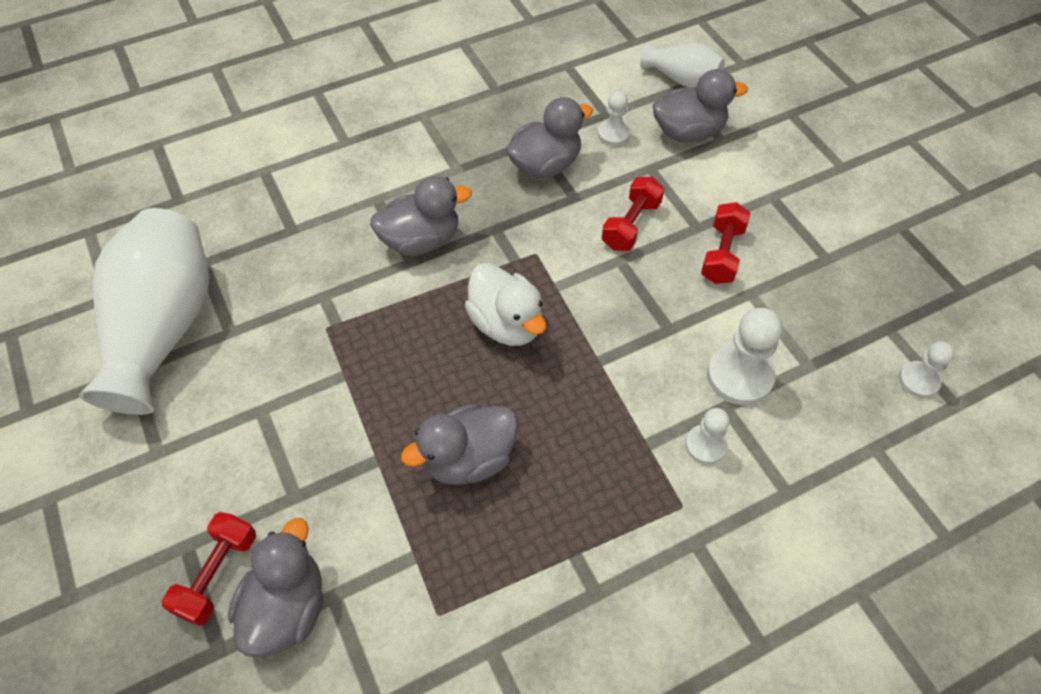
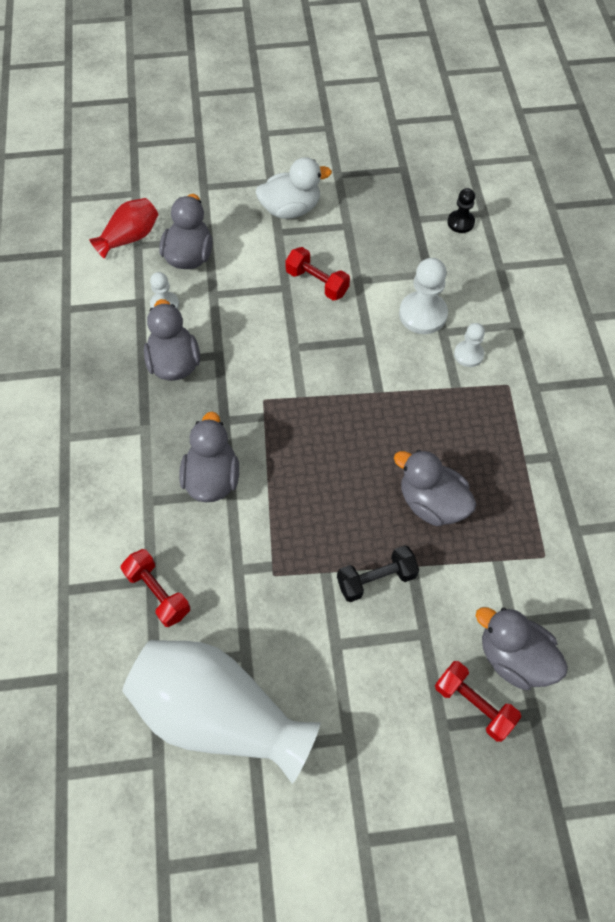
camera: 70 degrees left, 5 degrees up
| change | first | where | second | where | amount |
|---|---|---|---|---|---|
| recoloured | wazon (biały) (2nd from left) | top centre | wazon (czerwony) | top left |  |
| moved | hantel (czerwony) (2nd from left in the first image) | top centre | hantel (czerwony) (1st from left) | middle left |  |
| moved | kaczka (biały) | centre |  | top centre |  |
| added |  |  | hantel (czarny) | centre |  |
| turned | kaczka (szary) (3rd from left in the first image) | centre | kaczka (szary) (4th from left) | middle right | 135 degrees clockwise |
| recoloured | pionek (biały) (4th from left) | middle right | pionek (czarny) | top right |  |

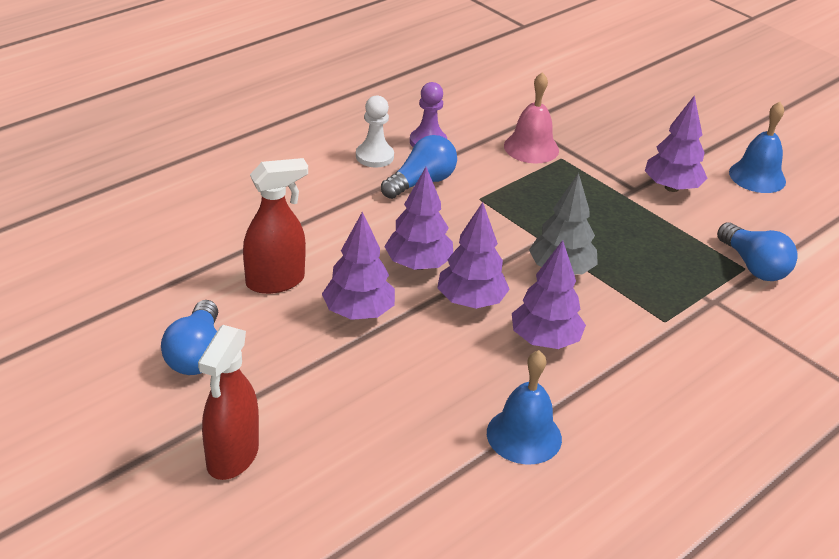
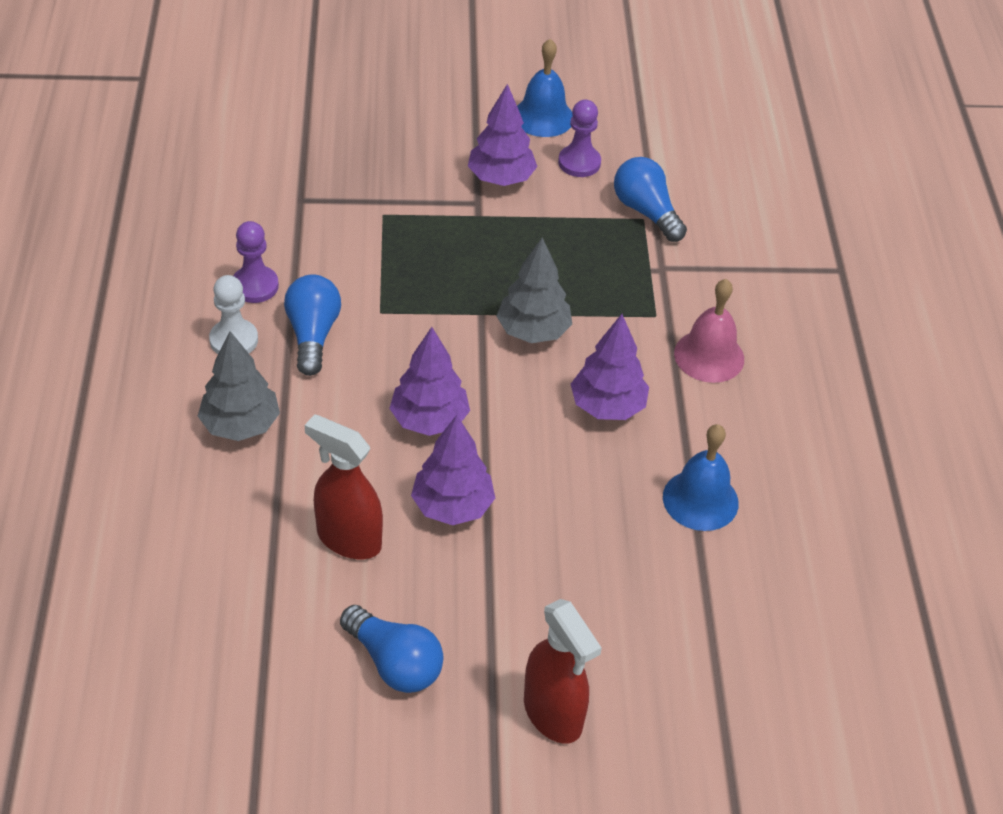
camera: 50 degrees left, 10 degrees up
| change | first | where | second | where | amount |
|---|---|---|---|---|---|
| added |  |  | drzewko (szary) (1st from left) | middle left |  |
| turned | spryskiwacz (czerwony) (2nd from left in the first image) | middle left | spryskiwacz (czerwony) (1st from left) | centre | 75 degrees counterclockwise |
| added |  |  | pionek (fioletowy) (2nd from left) | top centre |  |
| turned | żarówka (niebieski) (3rd from left) | middle right |  | top centre | 135 degrees counterclockwise |
| moved | dzwonek (różowy) | top centre |  | middle right |  |
| removed | drzewko (fioletowy) (3rd from left) | centre |  |  |  |

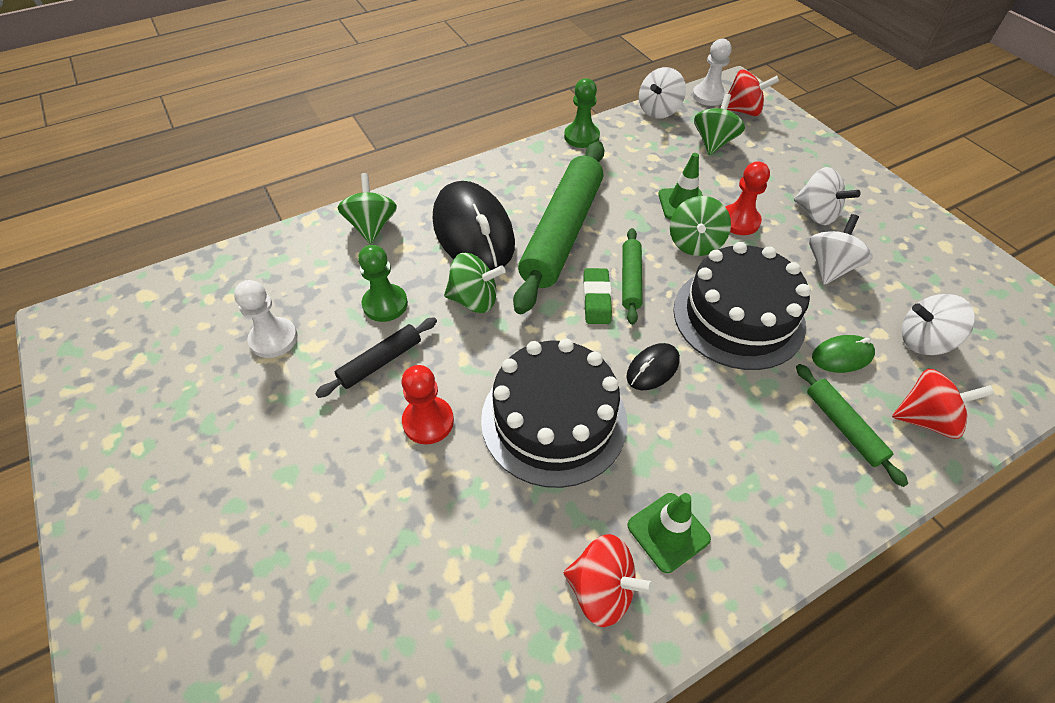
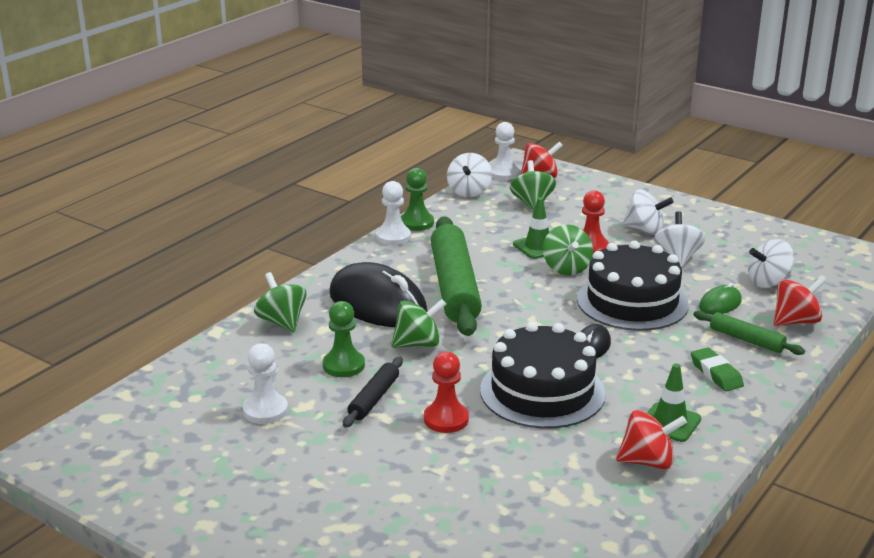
camera: 25 degrees left, 25 degrees down
| change | first | where | second | where | amount |
|---|---|---|---|---|---|
| added |  |  | pionek (biały) (2nd from left) | centre |  |
| moved | gumka do mazania (zielony) | centre |  | middle right |  |
| removed | wałek do ciasta (zielony) (2nd from left) | centre |  |  |  |

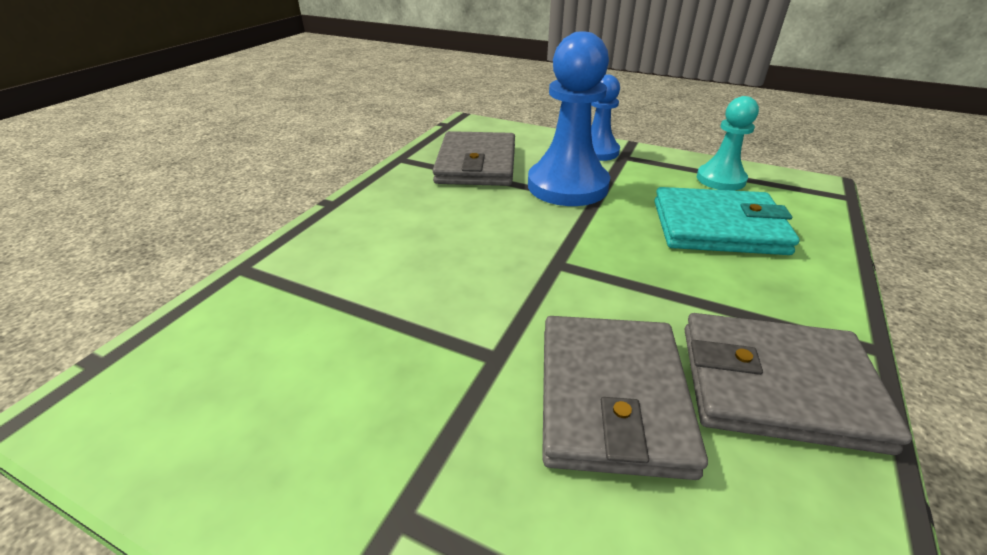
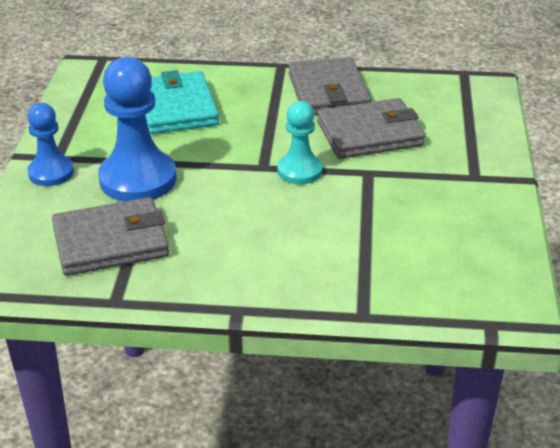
camera: 110 degrees left, 0 degrees up
| change | first | where | second | where | amount |
|---|---|---|---|---|---|
| moved | pionek (turkusowy) | top right |  | top centre |  |

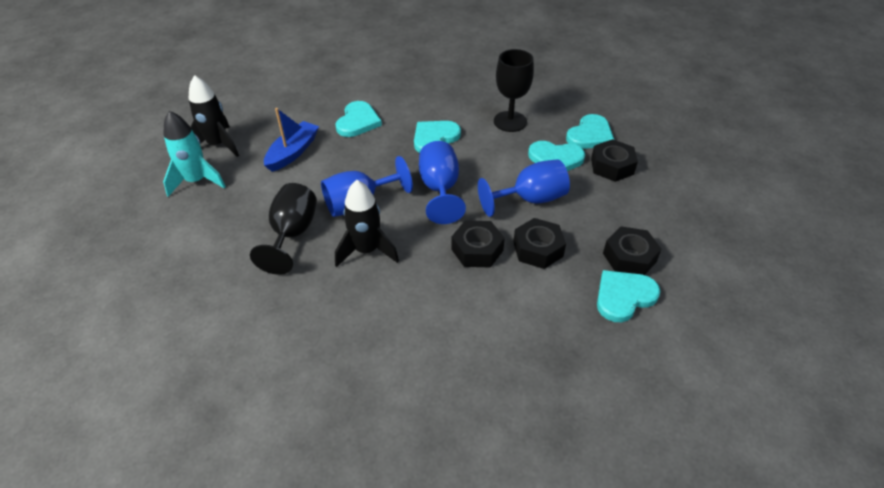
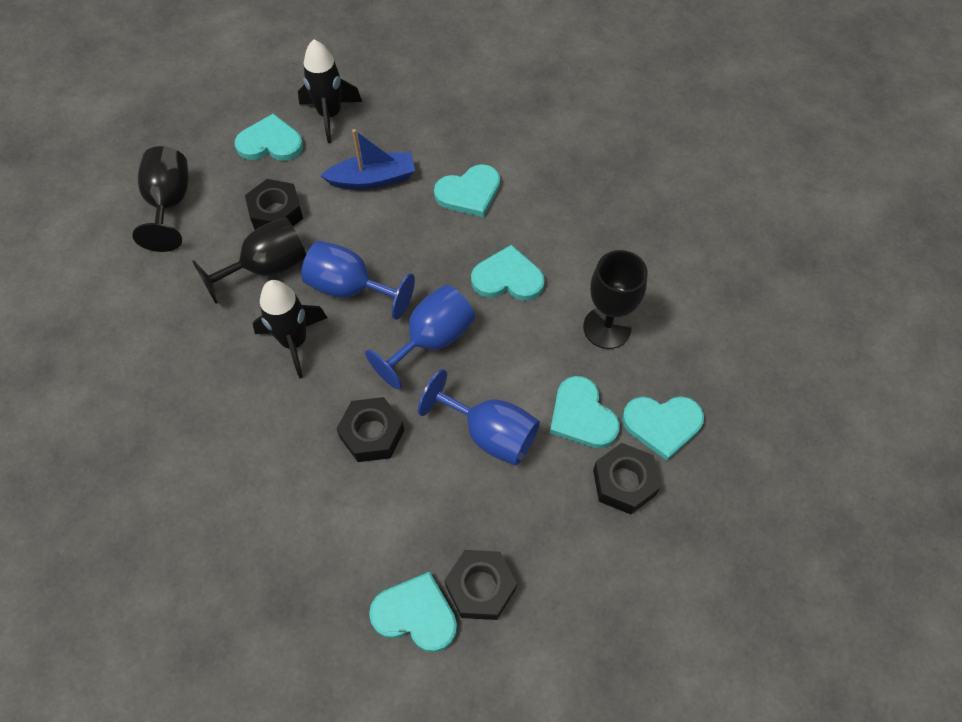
camera: 50 degrees right, 15 degrees up
| change | first | where | second | where | amount |
|---|---|---|---|---|---|
| added |  |  | kielich (czarny) (1st from left) | top left |  |
| replaced | rakieta (turkusowy) | top left | serce (turkusowy) (1st from left) | top left |  |
| moved | nakrętka (czarny) (2nd from left in the first image) | centre | nakrętka (czarny) (1st from left) | top left |  |

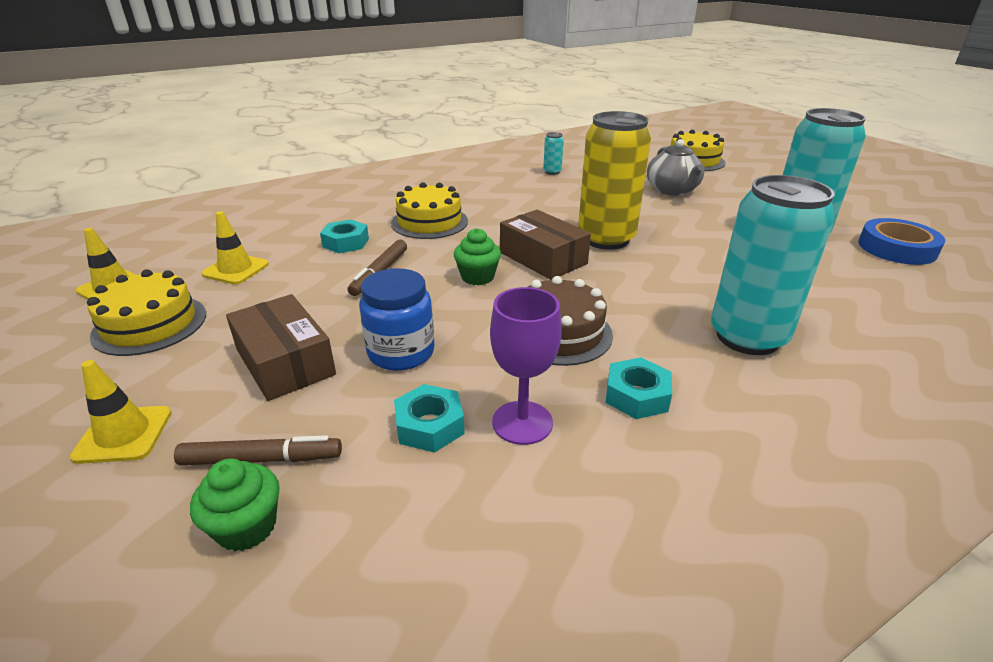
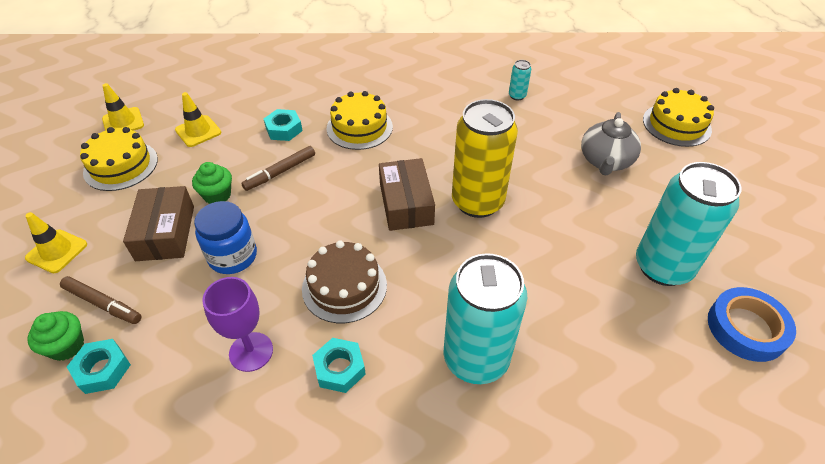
camera: 30 degrees right, 15 degrees up
| change | first | where | second | where | amount |
|---|---|---|---|---|---|
| moved | nakrętka (turkusowy) (2nd from left in the first image) | centre | nakrętka (turkusowy) (1st from left) | bottom left |  |
| moved | muffinka (zielony) (2nd from left) | centre |  | middle left |  |

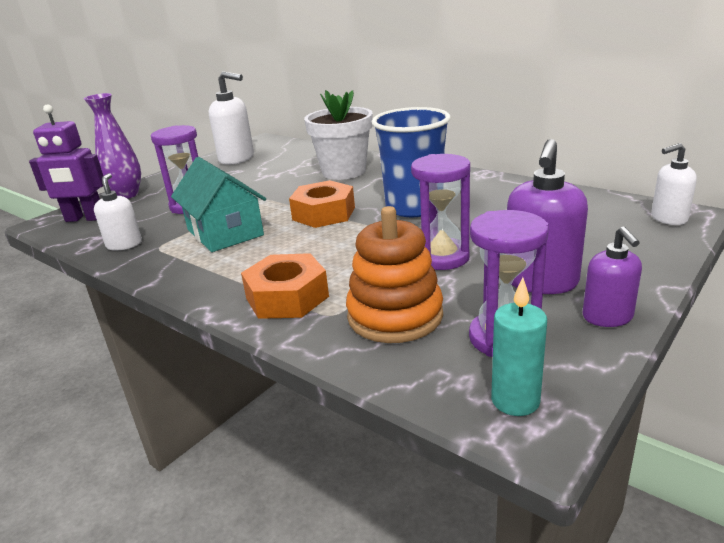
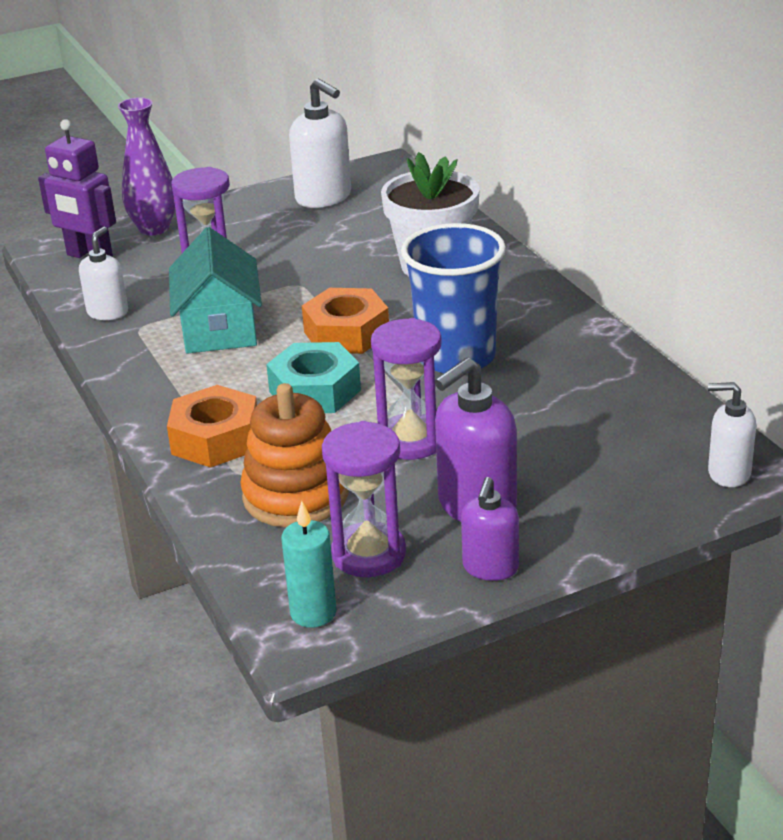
camera: 25 degrees right, 5 degrees up
| change | first | where | second | where | amount |
|---|---|---|---|---|---|
| added |  |  | nakrętka (turkusowy) | centre |  |

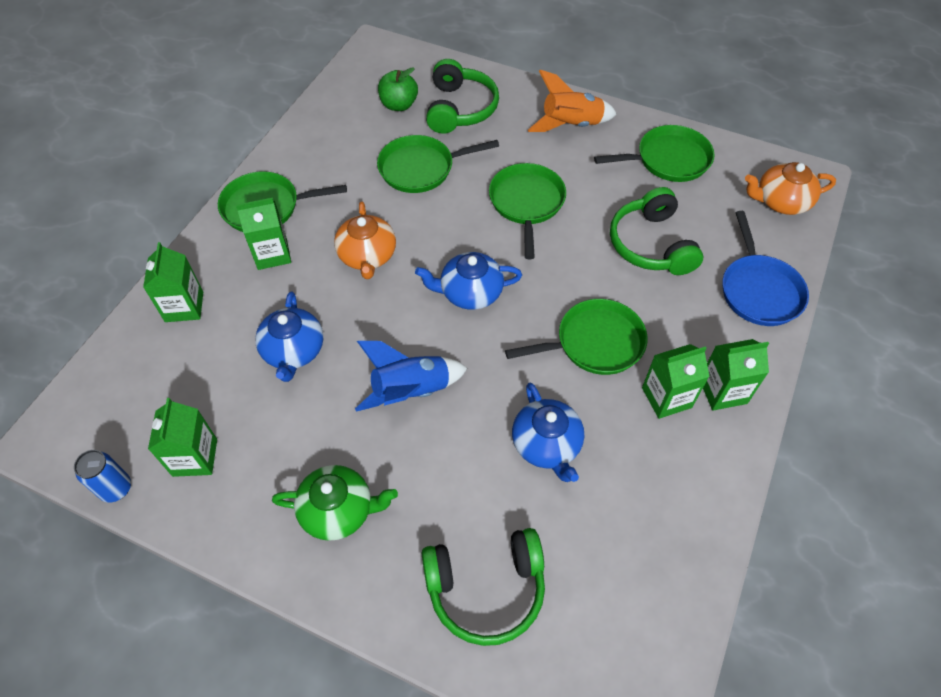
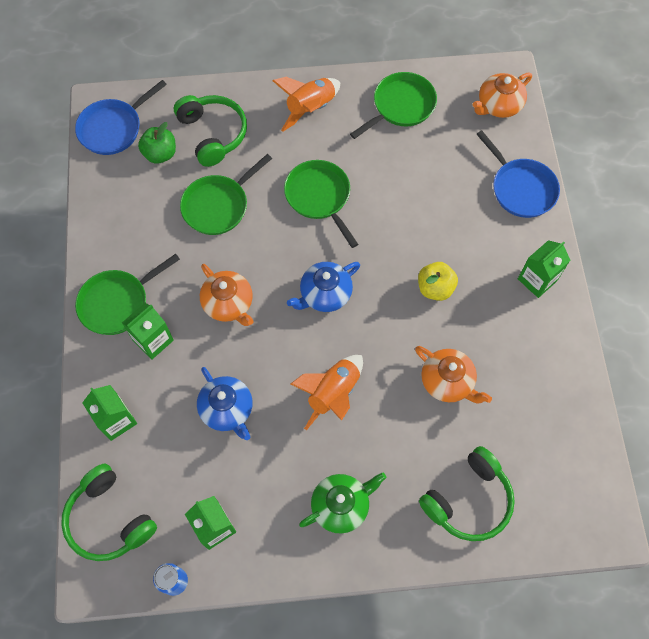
camera: 30 degrees left, 10 degrees up
| change | first | where | second | where | amount |
|---|---|---|---|---|---|
| moved | słuchawki (zielony) (3rd from left in the first image) | top right | słuchawki (zielony) (1st from left) | bottom left |  |
| added |  |  | patelnia (niebieski) (1st from left) | top left |  |
| recoloured | rakieta (niebieski) | centre | rakieta (pomarańczowy) (2nd from left) | centre |  |
| recoloured | imbryk (niebieski) (3rd from left) | centre | imbryk (pomarańczowy) (2nd from left) | middle right |  |
| replaced | patelnia (zielony) (4th from left) | centre | jabłko (żółty) | middle right |  |
| removed | karton mleka (zielony) (4th from left) | middle right |  |  |  |

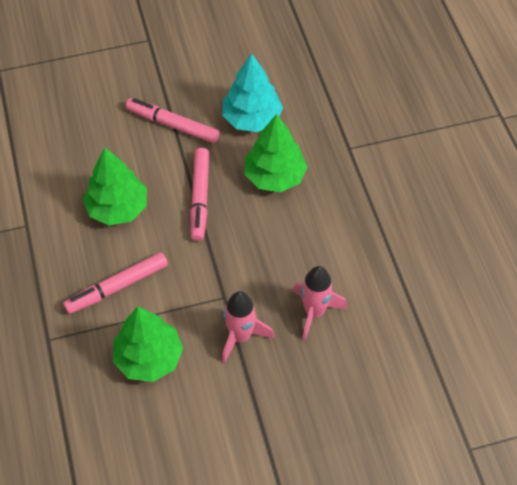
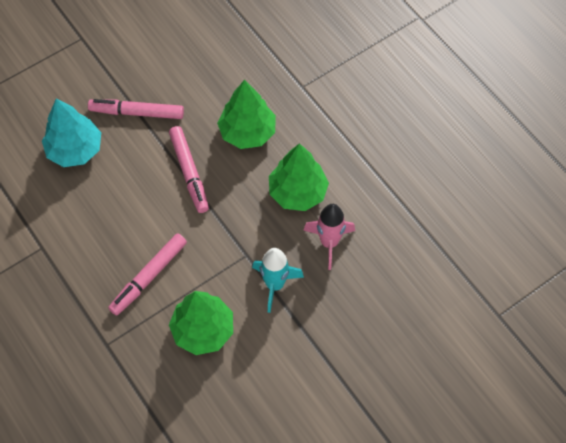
camera: 20 degrees left, 5 degrees up
| change | first | where | second | where | amount |
|---|---|---|---|---|---|
| moved | drzewko (turkusowy) | top centre |  | top left |  |
| recoloured | rakieta (różowy) (1st from left) | bottom centre | rakieta (turkusowy) | centre |  |
| moved | drzewko (zielony) (1st from left in the first image) | middle left | drzewko (zielony) (3rd from left) | centre |  |

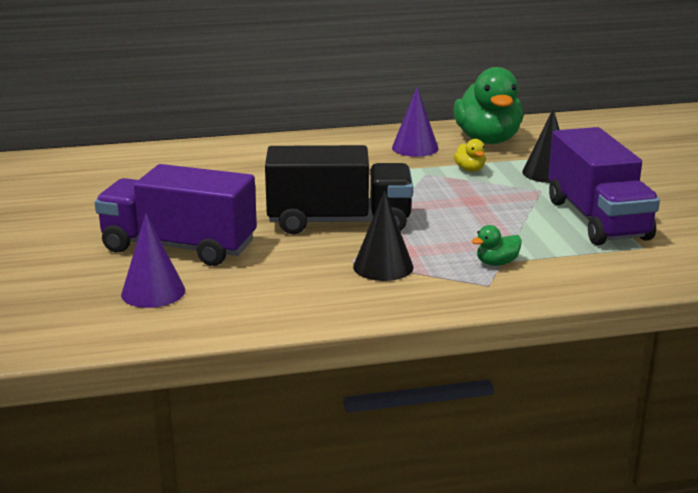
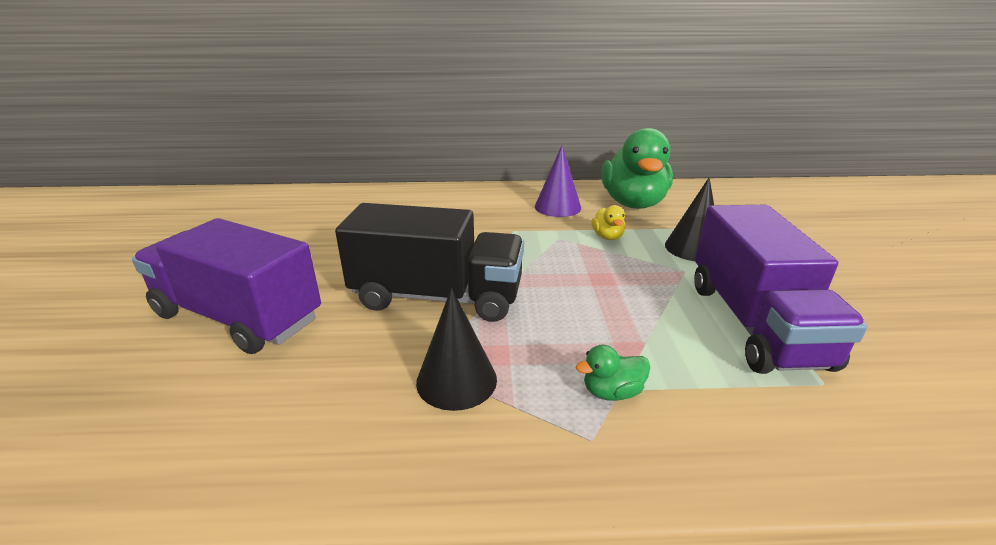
camera: 10 degrees right, 5 degrees up
| change | first | where | second | where | amount |
|---|---|---|---|---|---|
| removed | stożek (fioletowy) (1st from left) | middle left |  |  |  |

